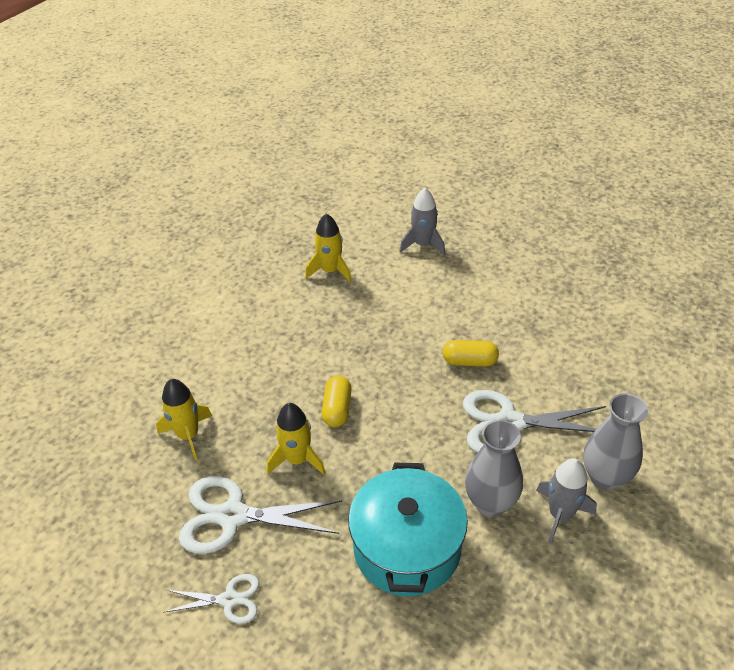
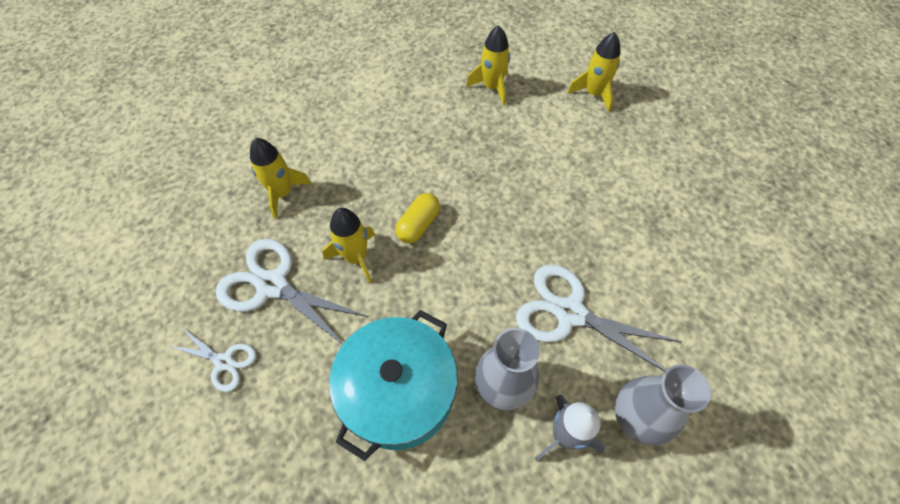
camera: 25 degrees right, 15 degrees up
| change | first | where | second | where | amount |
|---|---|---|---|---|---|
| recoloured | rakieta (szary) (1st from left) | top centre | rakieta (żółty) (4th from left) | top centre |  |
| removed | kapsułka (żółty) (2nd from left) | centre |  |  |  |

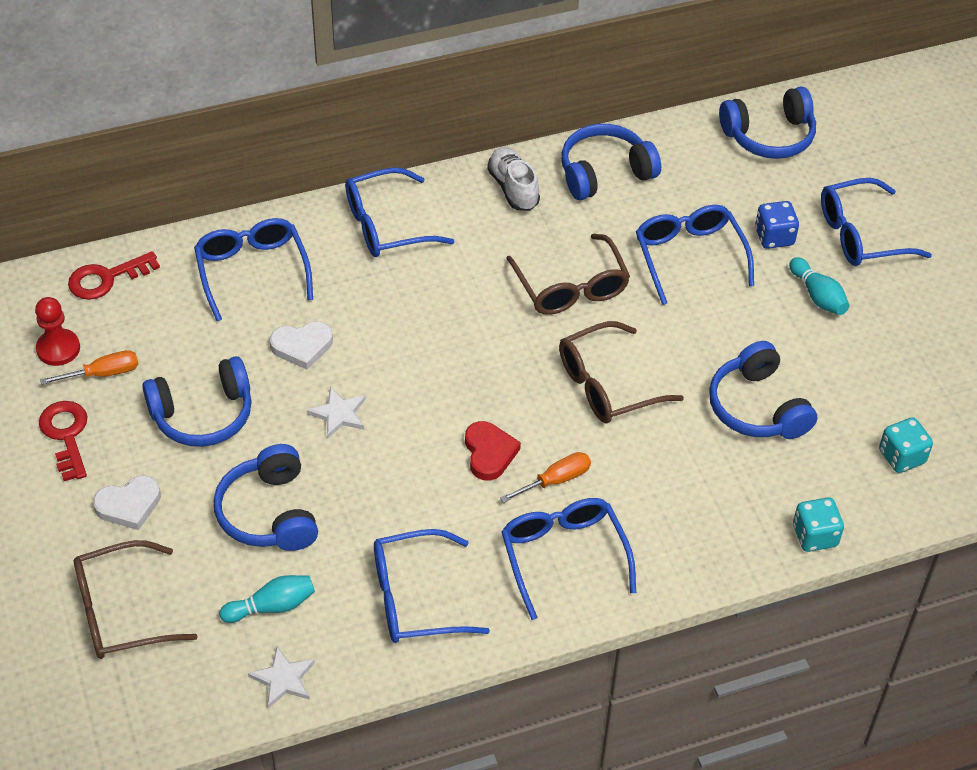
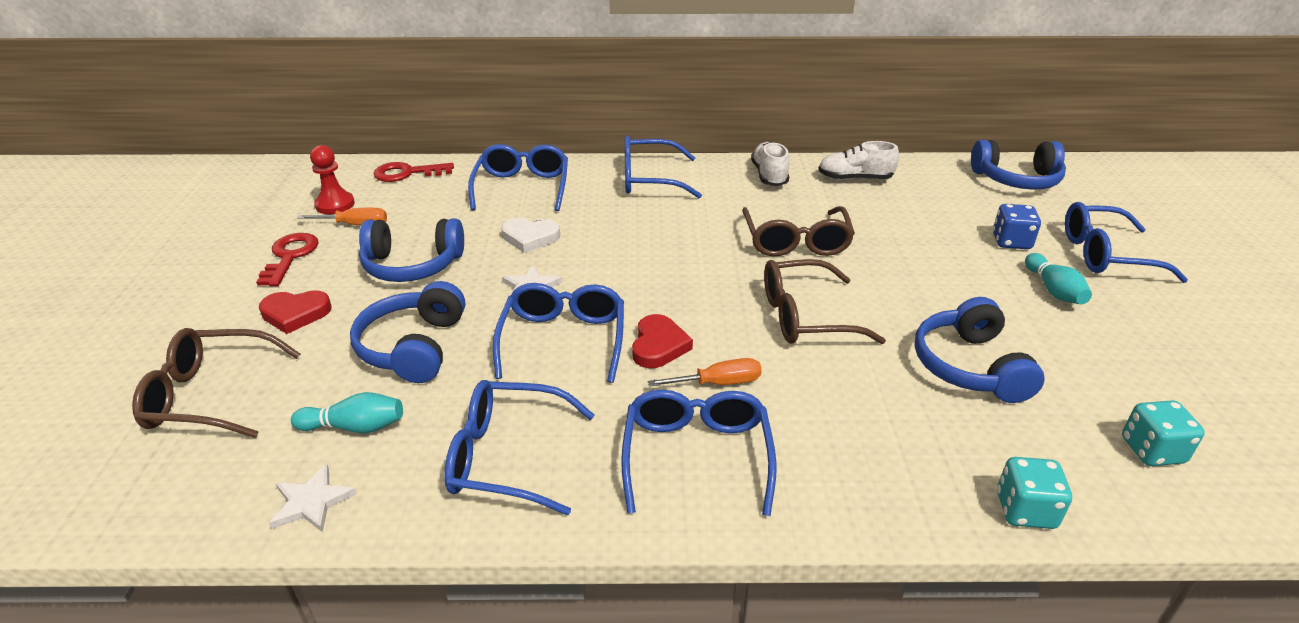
camera: 20 degrees right, 15 degrees down
| change | first | where | second | where | amount |
|---|---|---|---|---|---|
| recoloured | serce (biały) (1st from left) | middle left | serce (czerwony) (1st from left) | middle left |  |
| moved | okulary (niebieski) (5th from left in the first image) | top right | okulary (niebieski) (3rd from left) | centre |  |
| replaced | słuchawki (niebieski) (3rd from left) | top centre | but (biały) (2nd from left) | top centre |  |

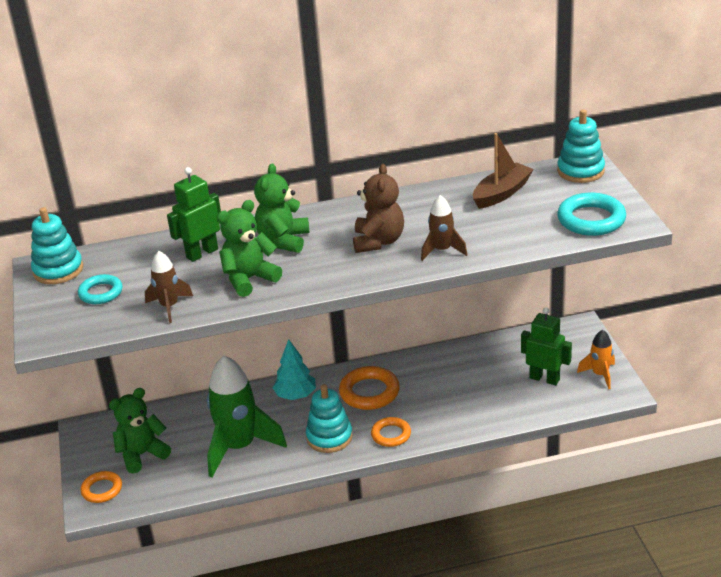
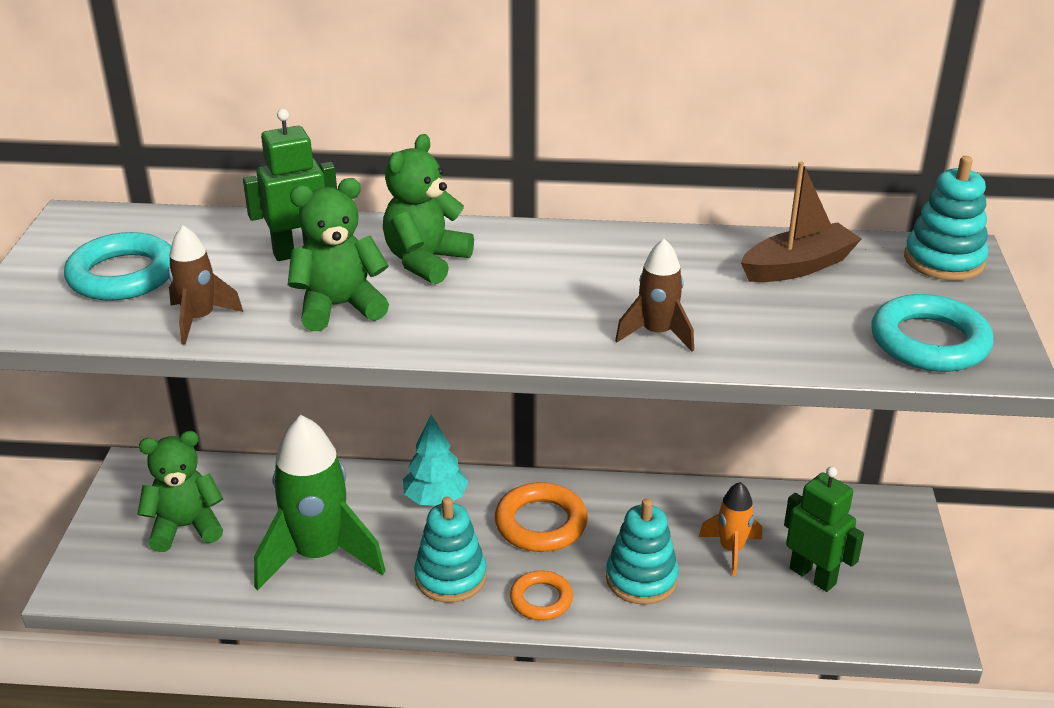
camera: 15 degrees right, 0 degrees up
| change | first | where | second | where | amount |
|---|---|---|---|---|---|
| resized | pierścień (turkusowy) (1st from left) | middle left |  | middle left | x1.57 |
| moved | zabawka nakładanka (turkusowy) (1st from left in the first image) | middle left | zabawka nakładanka (turkusowy) (2nd from left) | bottom centre |  |
| moved | rakieta (pomarańczowy) | middle right |  | bottom right |  |
| removed | pierścień (pomarańczowy) (1st from left) | bottom left |  |  |  |
| removed | miś (brązowy) | centre |  |  |  |

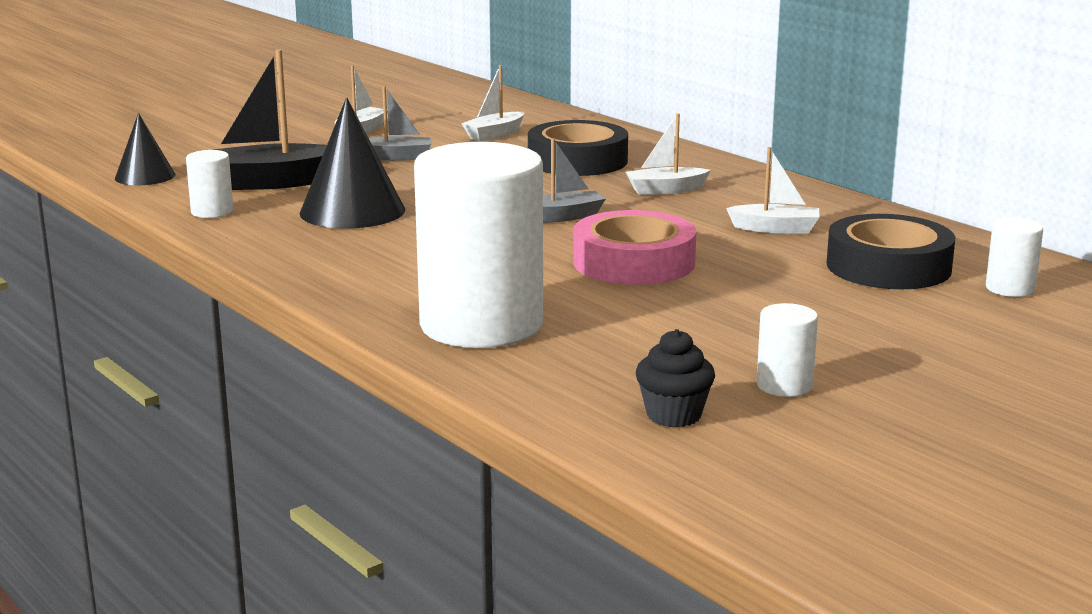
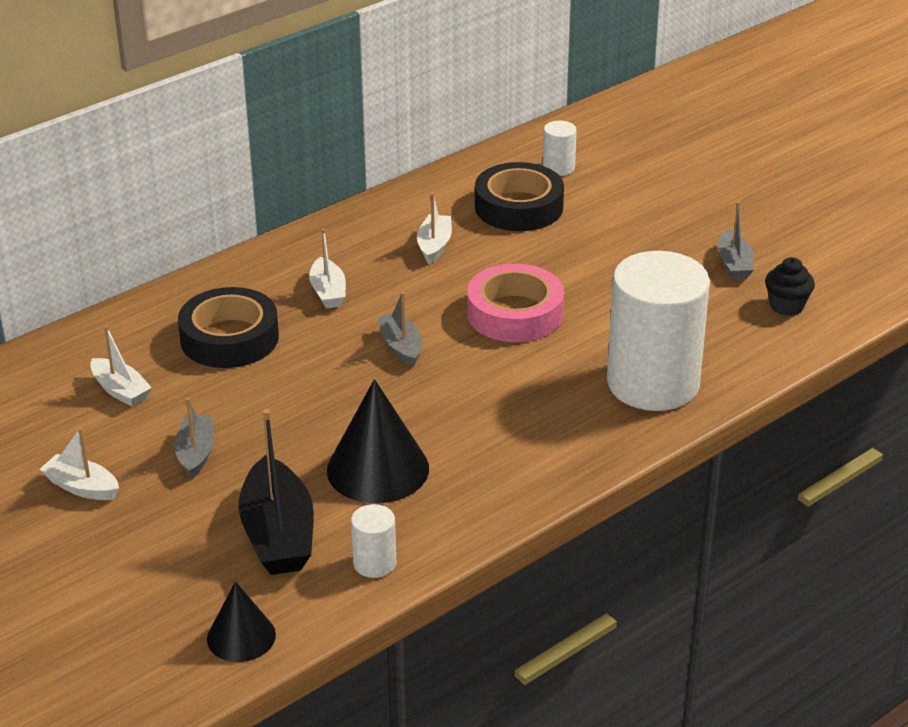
camera: 90 degrees left, 15 degrees up
| change | first | where | second | where | amount |
|---|---|---|---|---|---|
| replaced | walec (biały) (3rd from left) | middle right | łódka (szary) (3rd from left) | top right |  |

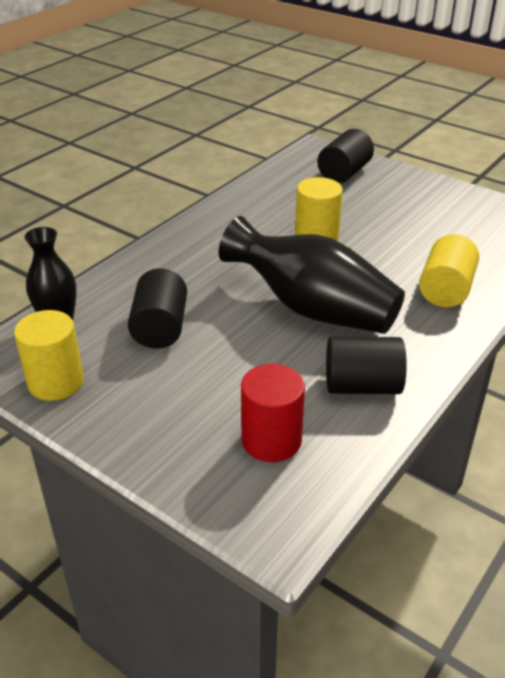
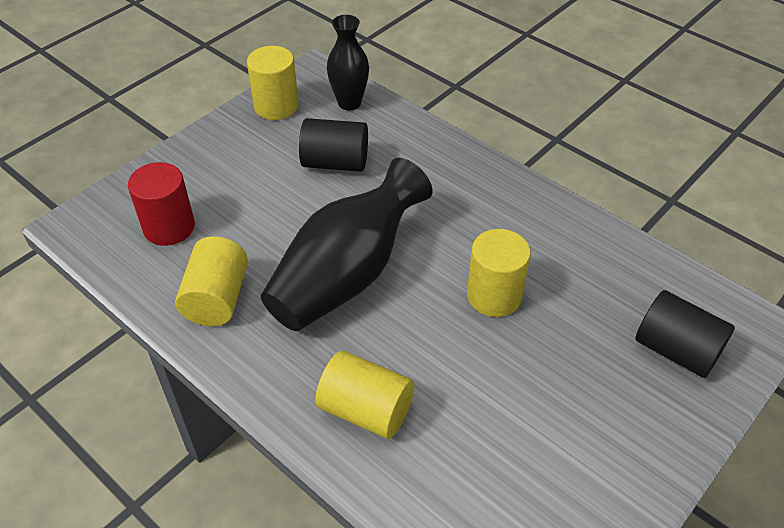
camera: 95 degrees right, 10 degrees up
| change | first | where | second | where | amount |
|---|---|---|---|---|---|
| recoloured | walec (czarny) (3rd from left) | middle right | walec (żółty) (1st from left) | middle left |  |

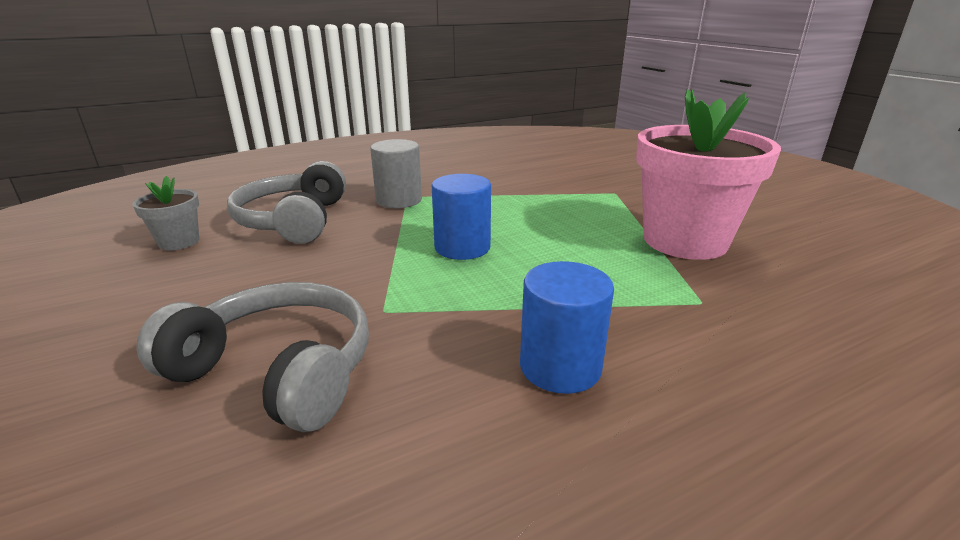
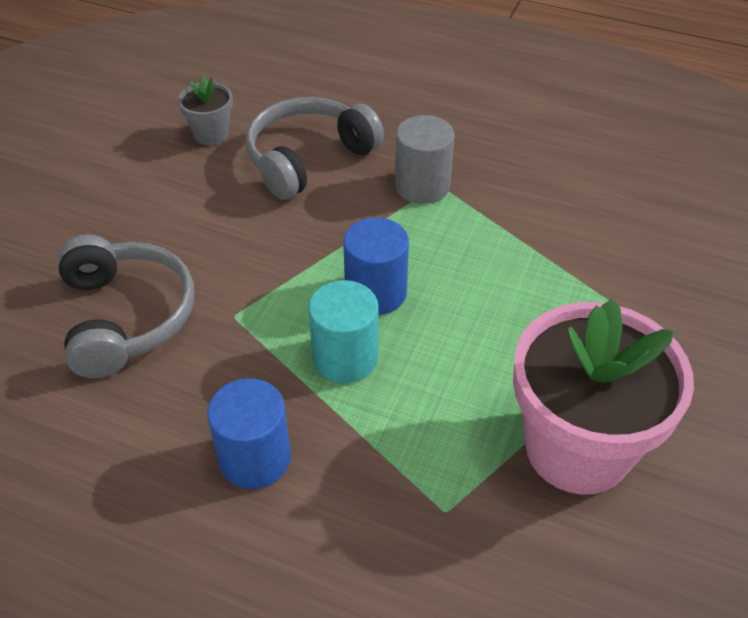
camera: 50 degrees right, 20 degrees up
| change | first | where | second | where | amount |
|---|---|---|---|---|---|
| added |  |  | walec (turkusowy) | centre |  |

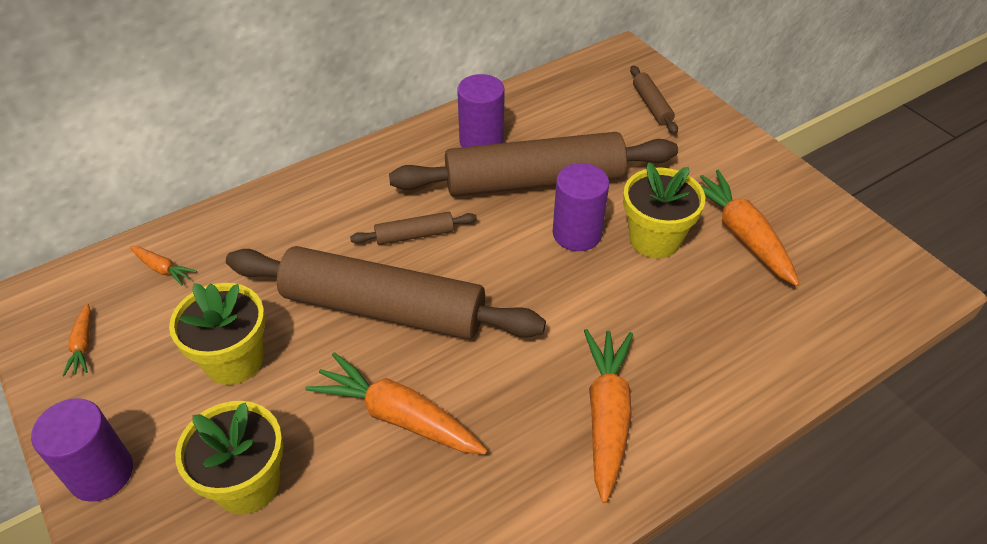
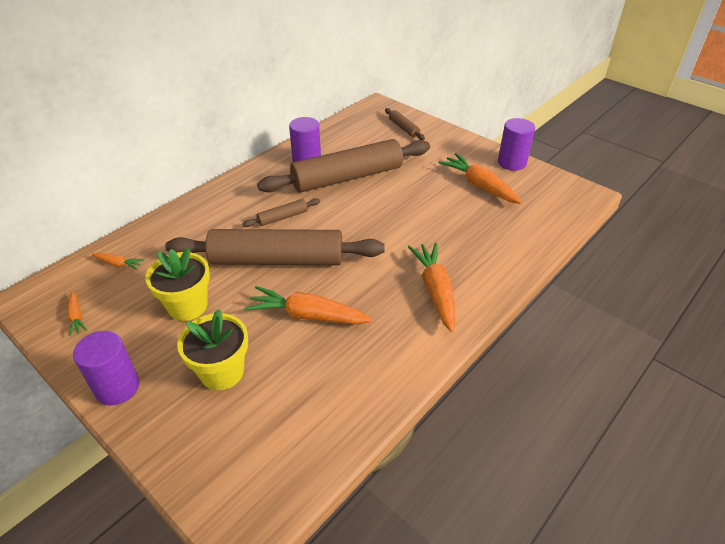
camera: 15 degrees left, 5 degrees down
| change | first | where | second | where | amount |
|---|---|---|---|---|---|
| moved | walec (fioletowy) (3rd from left) | centre |  | top right |  |
| removed | doniczka (żółty) (3rd from left) | middle right |  |  |  |

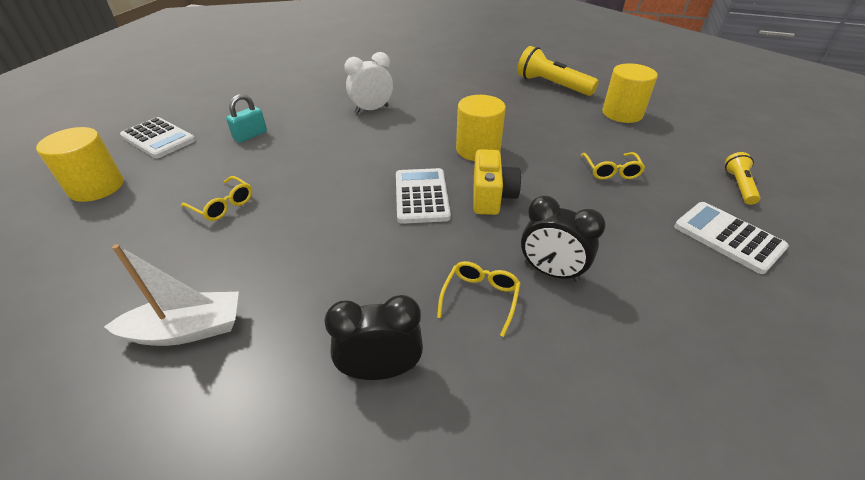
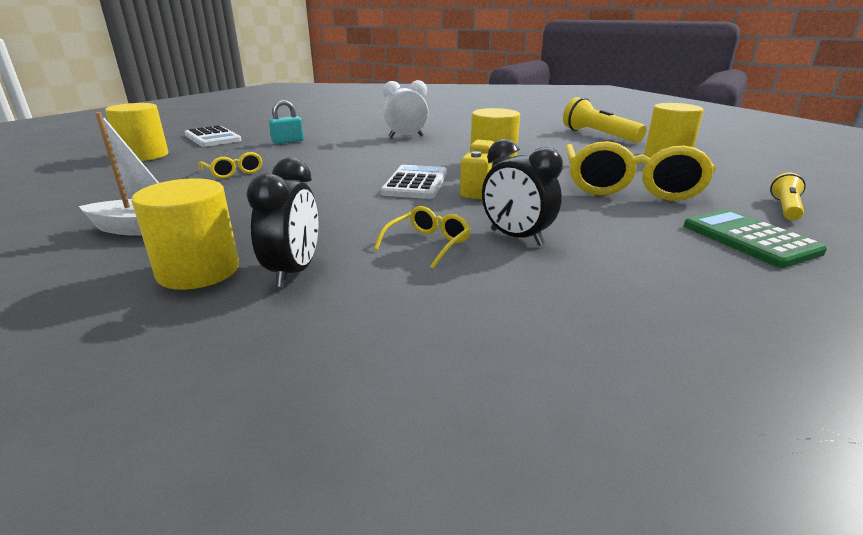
camera: 15 degrees right, 15 degrees down
| change | first | where | second | where | amount |
|---|---|---|---|---|---|
| added |  |  | walec (żółty) (2nd from left) | middle left |  |
| turned | budzik (czarny) (1st from left) | bottom centre |  | middle left | 90 degrees clockwise |
| resized | okulary (żółty) (3rd from left) | middle right |  | top right | x2.24 |
| recoloured | kalkulator (biały) (3rd from left) | middle right | kalkulator (zielony) | middle right |  |

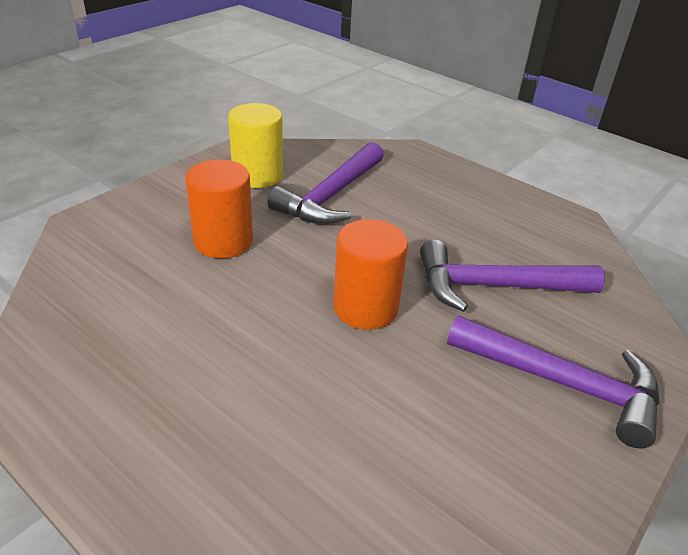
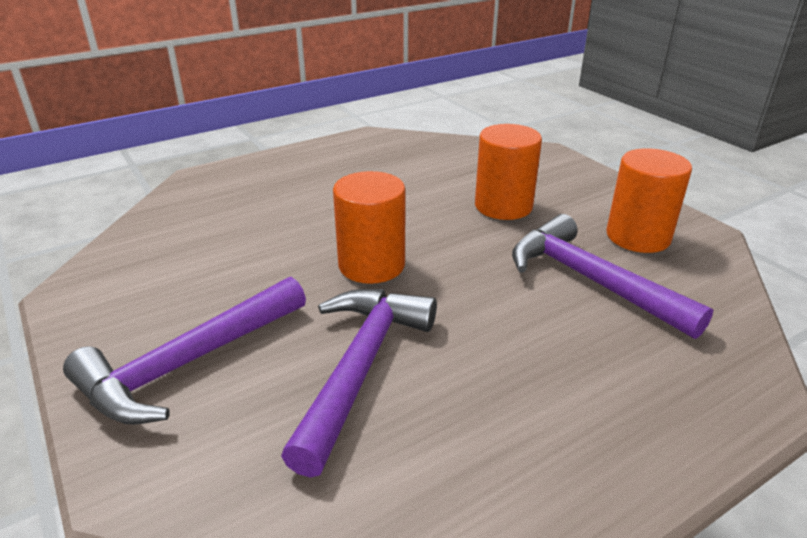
camera: 110 degrees right, 5 degrees down
| change | first | where | second | where | amount |
|---|---|---|---|---|---|
| recoloured | walec (żółty) | top centre | walec (pomarańczowy) (3rd from left) | middle right |  |

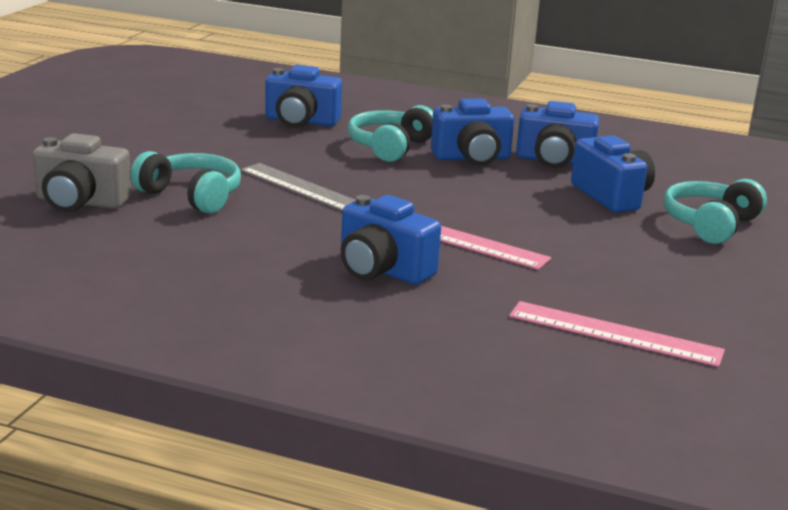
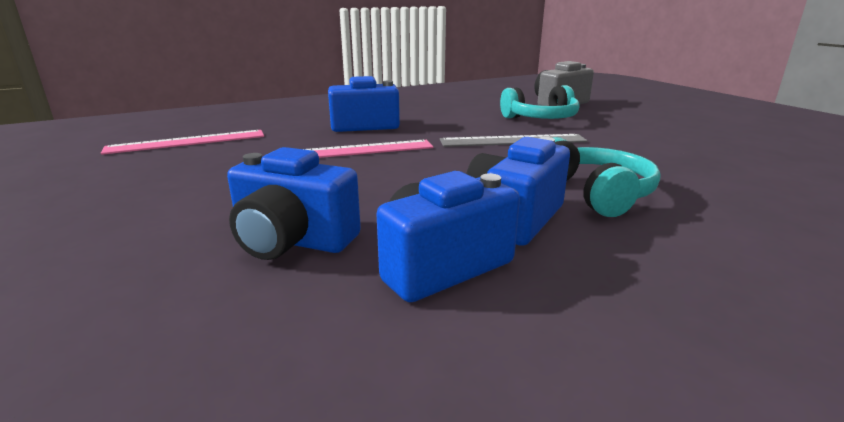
camera: 135 degrees right, 0 degrees up
| change | first | where | second | where | amount |
|---|---|---|---|---|---|
| removed | aparat fotograficzny (niebieski) (1st from left) | top centre |  |  |  |
| removed | słuchawki (turkusowy) (3rd from left) | middle right |  |  |  |

